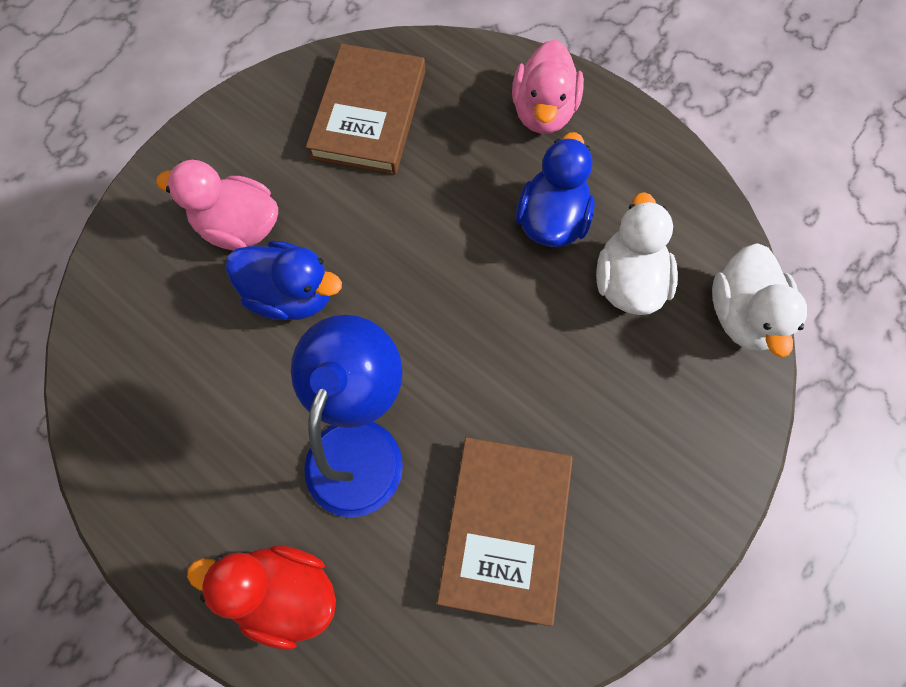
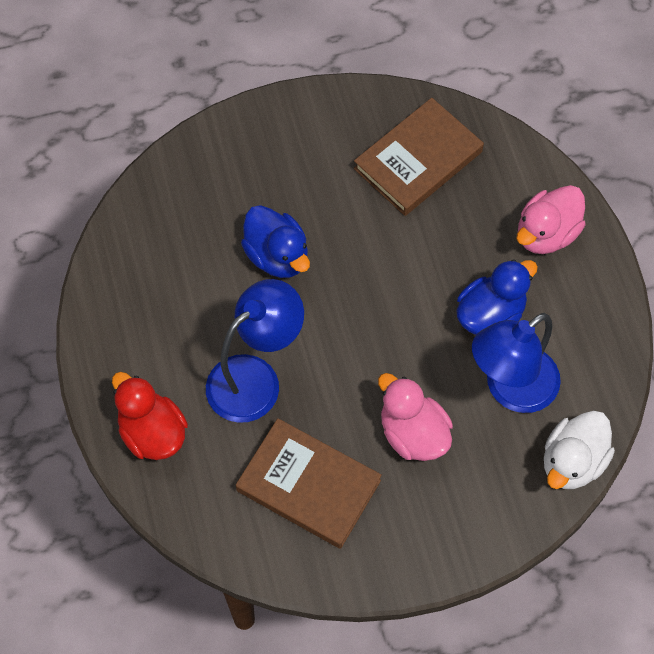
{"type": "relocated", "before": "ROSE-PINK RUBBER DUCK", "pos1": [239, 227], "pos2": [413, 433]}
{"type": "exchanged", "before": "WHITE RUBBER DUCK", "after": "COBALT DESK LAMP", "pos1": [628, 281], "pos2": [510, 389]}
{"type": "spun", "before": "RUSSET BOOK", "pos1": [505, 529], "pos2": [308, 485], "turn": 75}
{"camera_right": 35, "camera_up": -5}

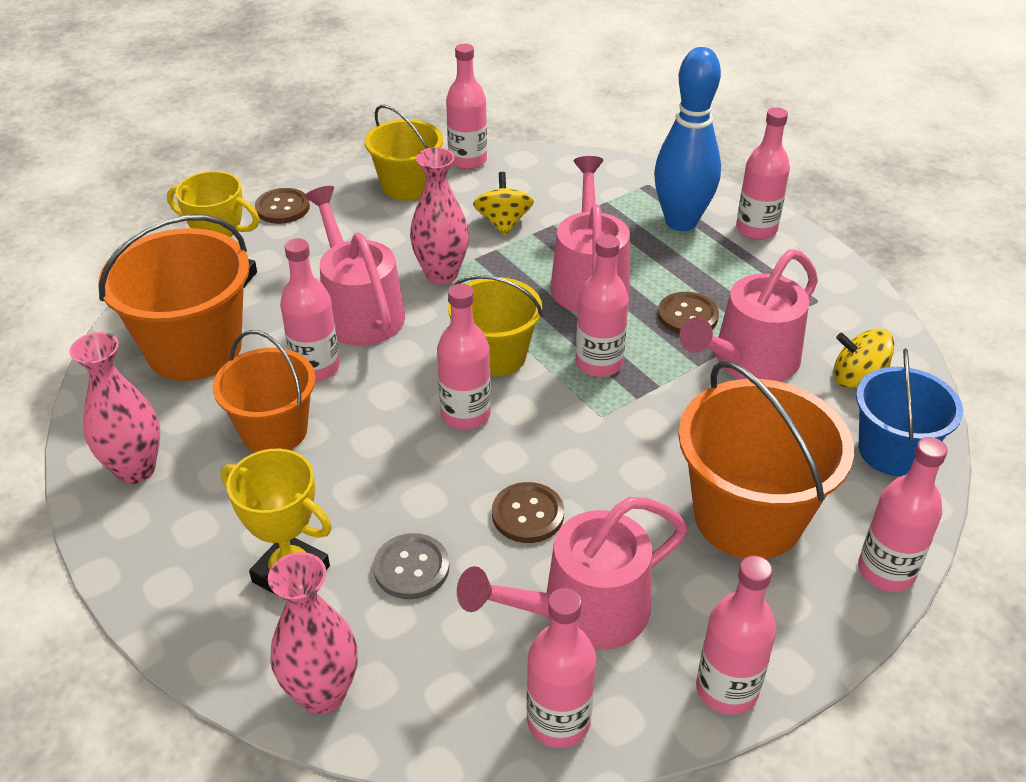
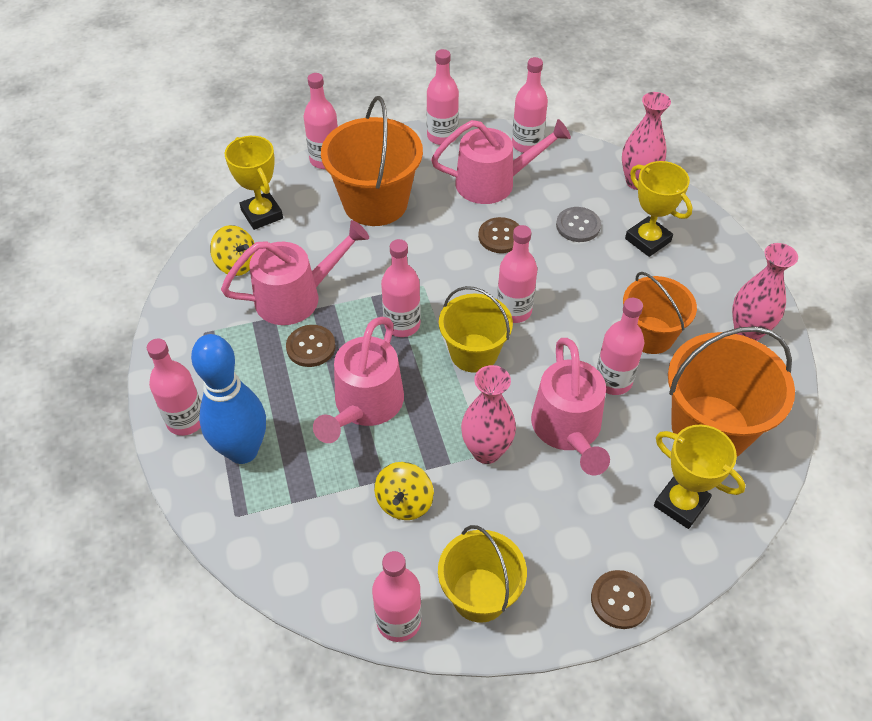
{"type": "exchanged", "before": "COBALT SAND BUCKET", "after": "BRIGHT YELLOW PRIZE CUP", "pos1": [892, 451], "pos2": [262, 214]}
{"camera_right": -160, "camera_up": 10}

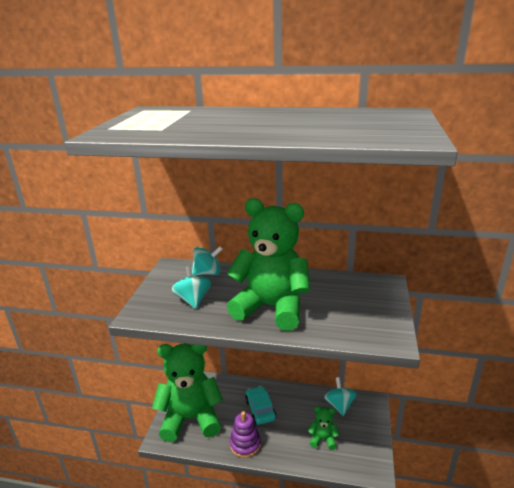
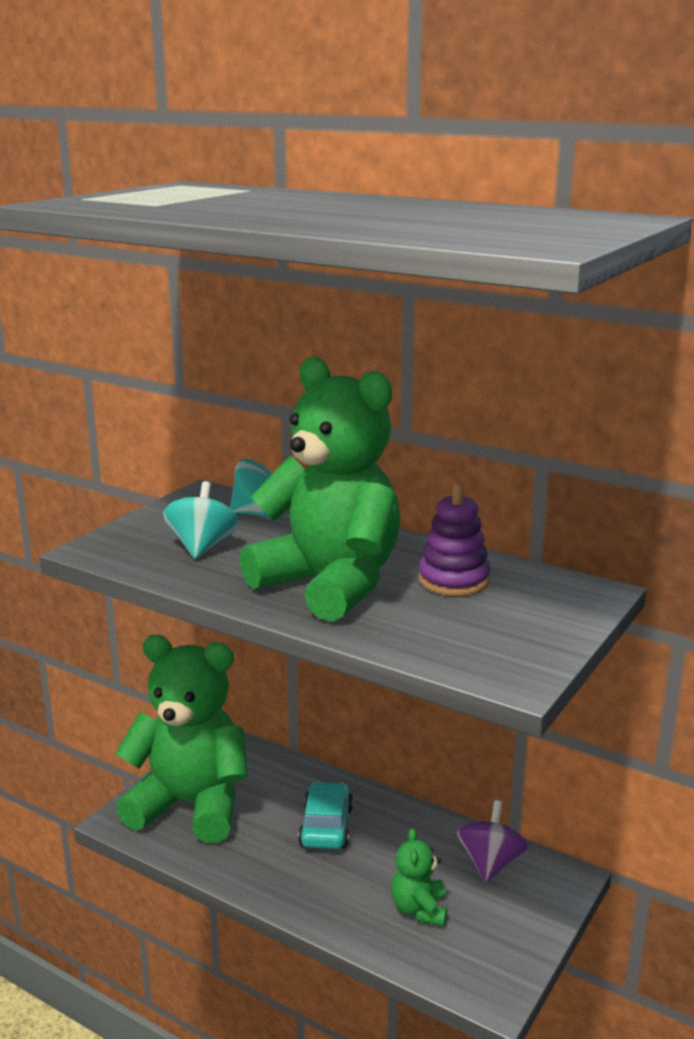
{"type": "colour", "before": "TURQUOISE SPINNING TOP", "after": "PURPLE SPINNING TOP", "pos1": [339, 405], "pos2": [490, 863]}
{"type": "spun", "before": "GREEN TEDDY", "pos1": [323, 439], "pos2": [419, 909], "turn": -120}
{"type": "relocated", "before": "PURPLE STACKING RINGS", "pos1": [245, 444], "pos2": [454, 580]}
{"camera_right": 20, "camera_up": -5}

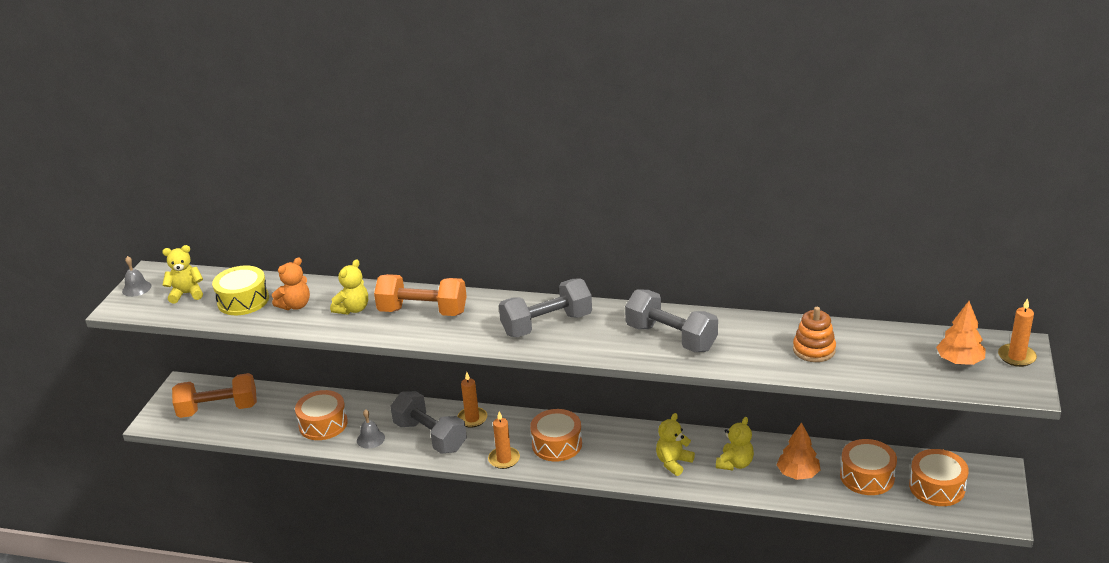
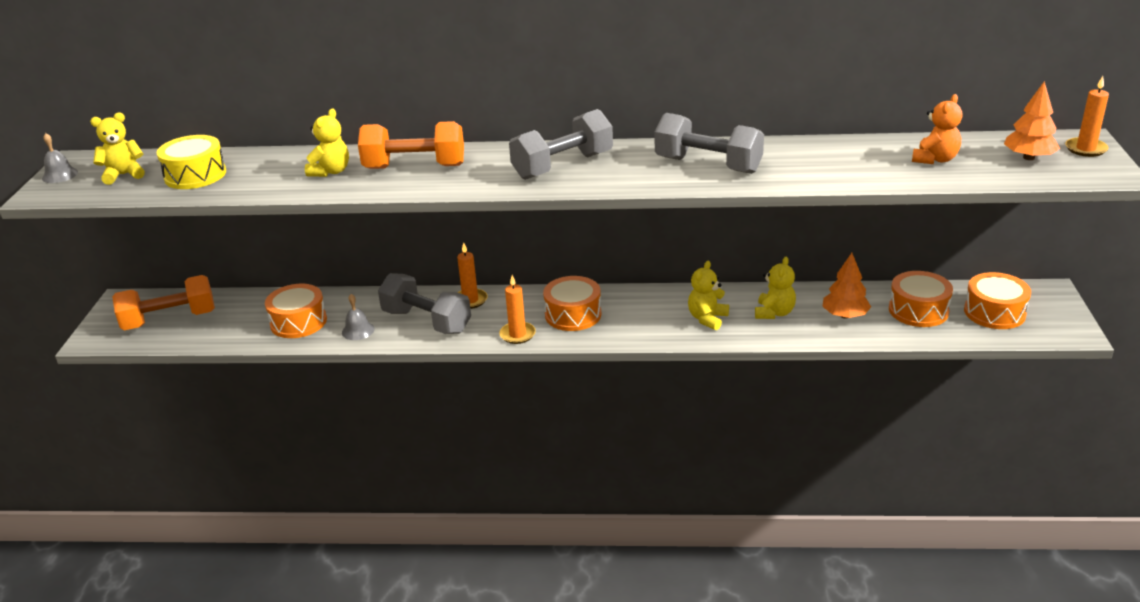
{"type": "relocated", "before": "ORANGE-COLOURED TEDDY", "pos1": [295, 305], "pos2": [935, 159]}
{"type": "missing", "before": "ORANGE-COLOURED STACKING RINGS", "pos1": [814, 350]}
{"camera_right": -10, "camera_up": 0}

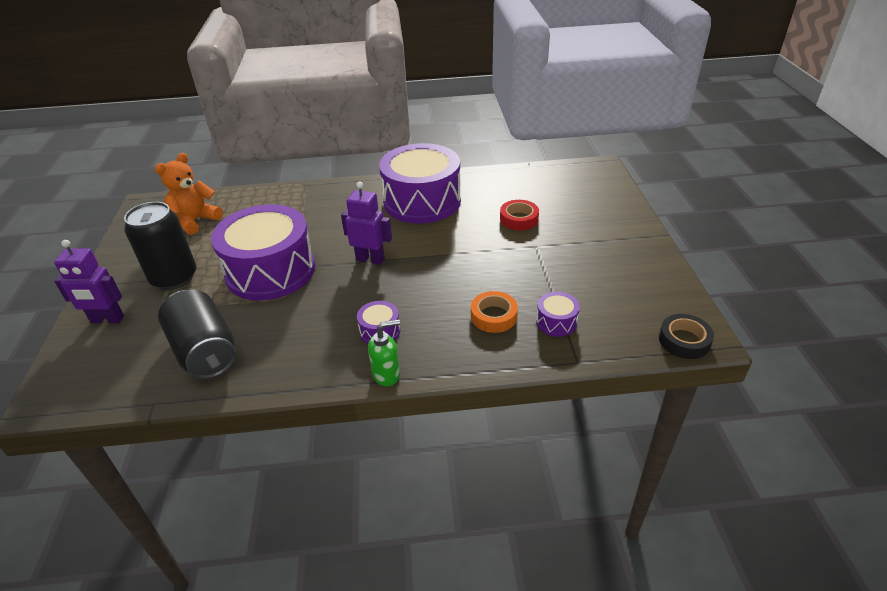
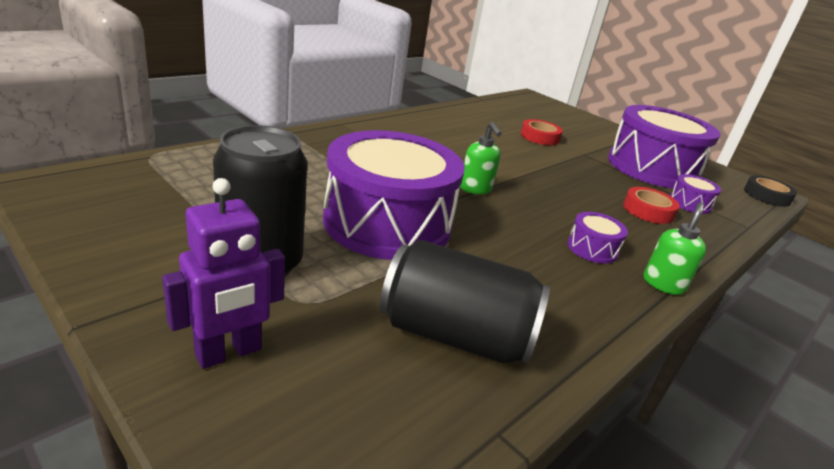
{"type": "relocated", "before": "PURPLE DRUM", "pos1": [422, 201], "pos2": [652, 168]}
{"type": "missing", "before": "ORANGE-COLOURED TEDDY", "pos1": [196, 221]}
{"type": "exchanged", "before": "PURPLE ROBOT", "after": "GREEN SOAP DISPENSER", "pos1": [370, 259], "pos2": [475, 189]}
{"type": "colour", "before": "ORANGE-COLOURED TAPE", "after": "CRIMSON TAPE", "pos1": [493, 316], "pos2": [648, 210]}
{"camera_right": -45, "camera_up": -10}

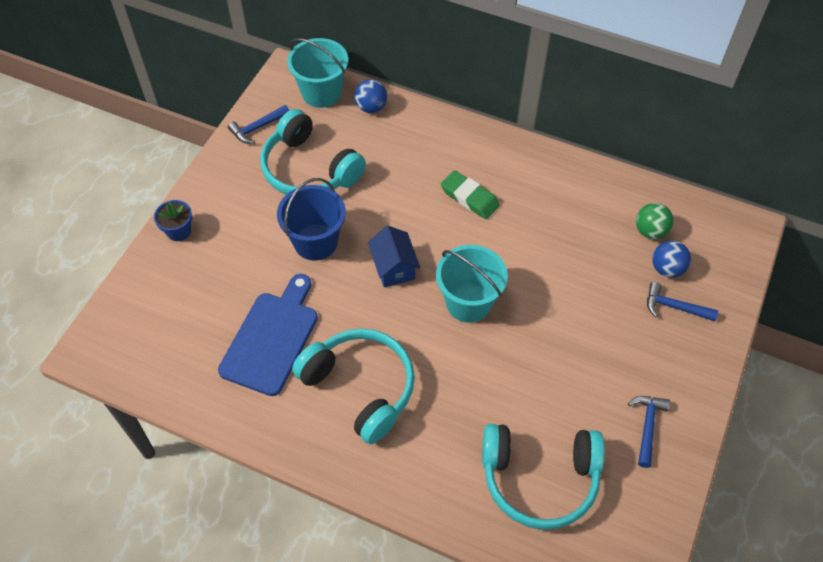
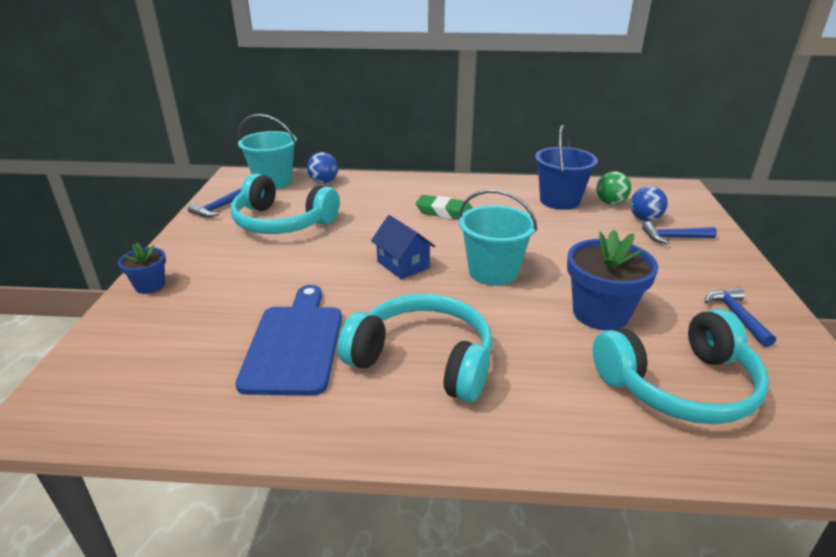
{"type": "relocated", "before": "COBALT SAND BUCKET", "pos1": [315, 242], "pos2": [559, 201]}
{"type": "appeared", "after": "COBALT PLANT POT", "pos2": [600, 313]}
{"camera_right": -20, "camera_up": -25}

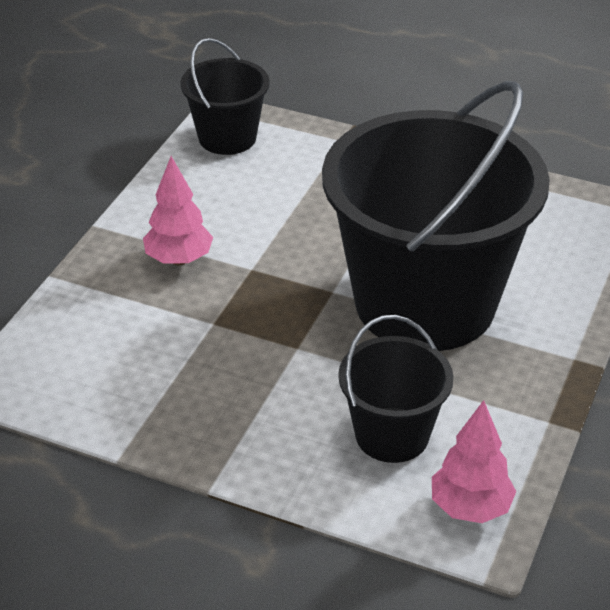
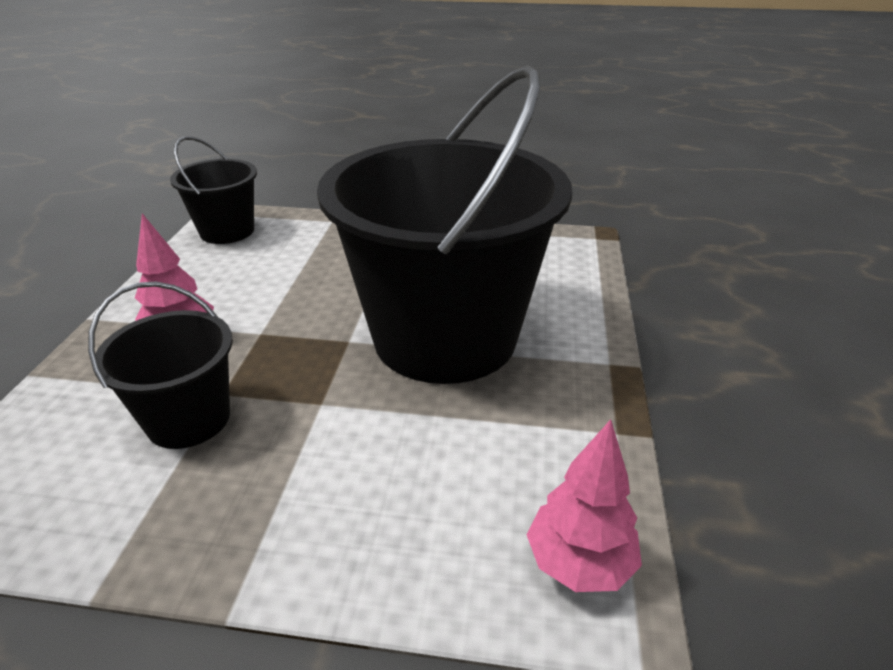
{"type": "relocated", "before": "EBONY SAND BUCKET", "pos1": [392, 435], "pos2": [188, 419]}
{"camera_right": -15, "camera_up": -5}

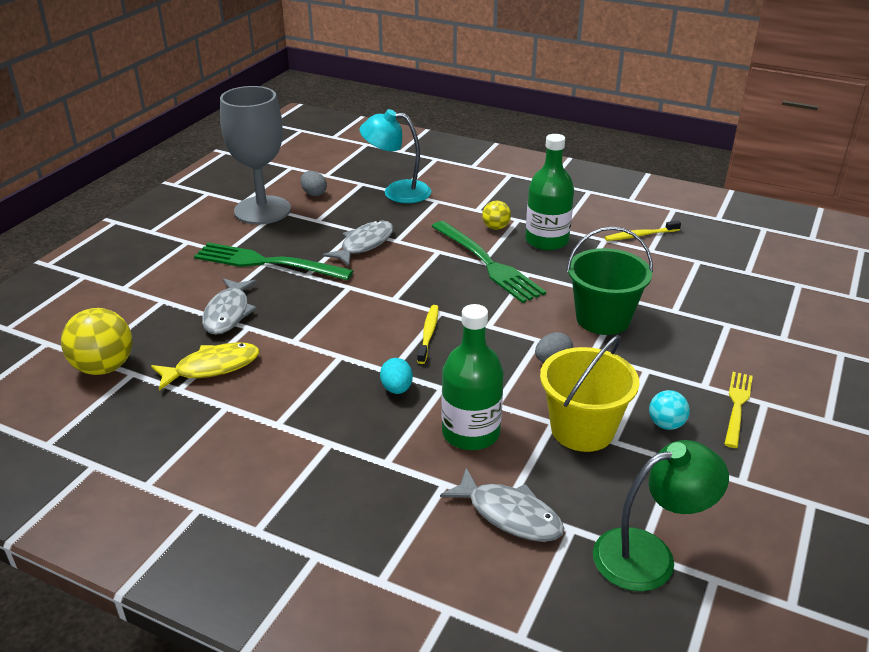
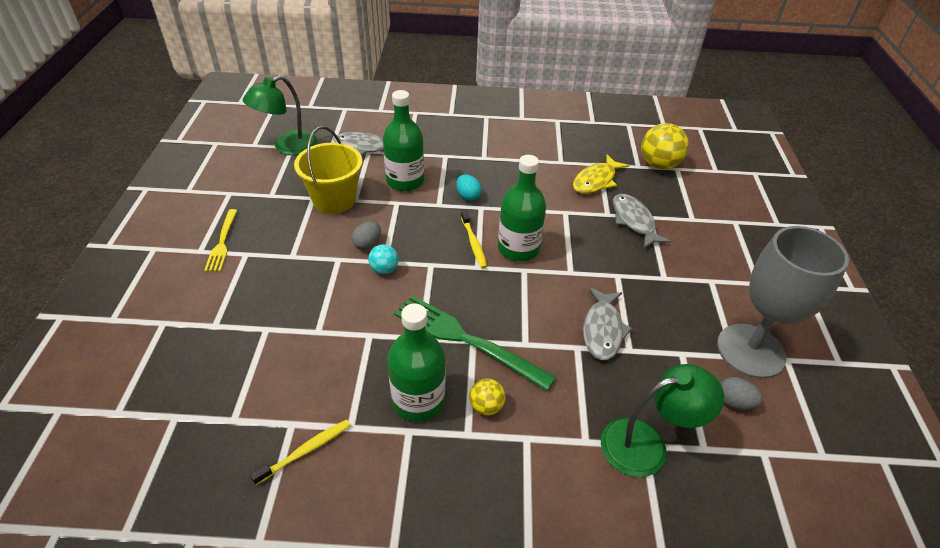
{"type": "colour", "before": "TURQUOISE DESK LAMP", "after": "GREEN DESK LAMP", "pos1": [397, 191], "pos2": [646, 444]}
{"type": "missing", "before": "GREEN SAND BUCKET", "pos1": [603, 319]}
{"type": "missing", "before": "GREEN TABLE FORK", "pos1": [267, 263]}
{"type": "relocated", "before": "TURQUOISE BALL", "pos1": [666, 424], "pos2": [384, 269]}
{"type": "appeared", "after": "GREEN DRINK BOTTLE", "pos2": [518, 248]}
{"camera_right": 155, "camera_up": 10}

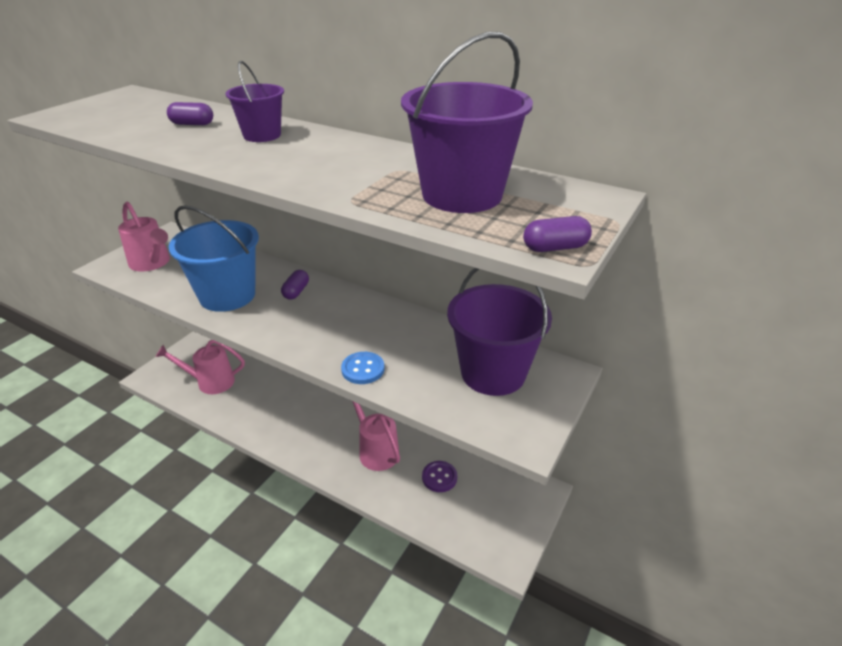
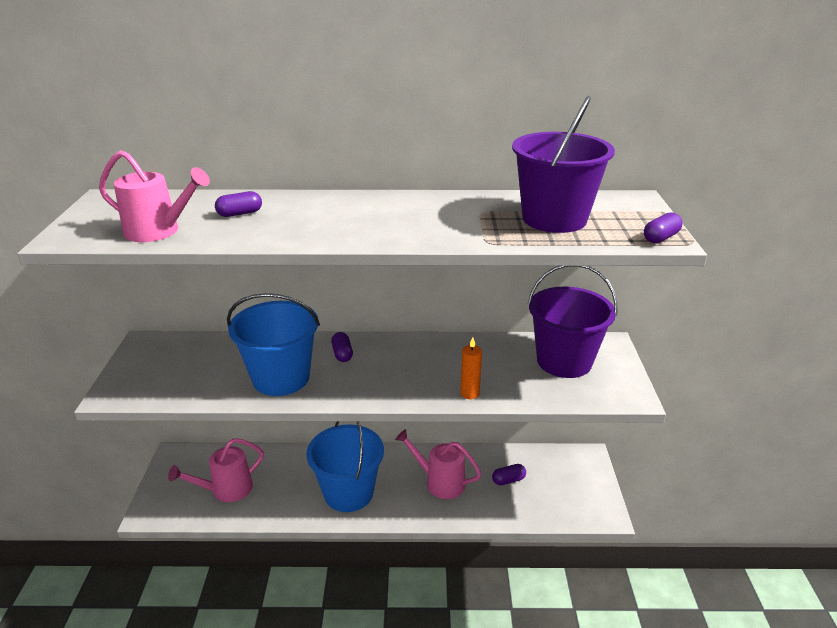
{"type": "missing", "before": "PURPLE SAND BUCKET", "pos1": [262, 135]}
{"type": "relocated", "before": "ROSE-PINK WATERING CAN", "pos1": [152, 263], "pos2": [159, 231]}
{"type": "exchanged", "before": "COBALT SHIRT BUTTON", "after": "ORANGE-COLOURED WAX CANDLE", "pos1": [363, 369], "pos2": [469, 393]}
{"type": "exchanged", "before": "PURPLE SHIRT BUTTON", "after": "PURPLE PILL", "pos1": [439, 477], "pos2": [508, 480]}
{"type": "appeared", "after": "COBALT SAND BUCKET", "pos2": [348, 492]}
{"camera_right": -30, "camera_up": -5}

